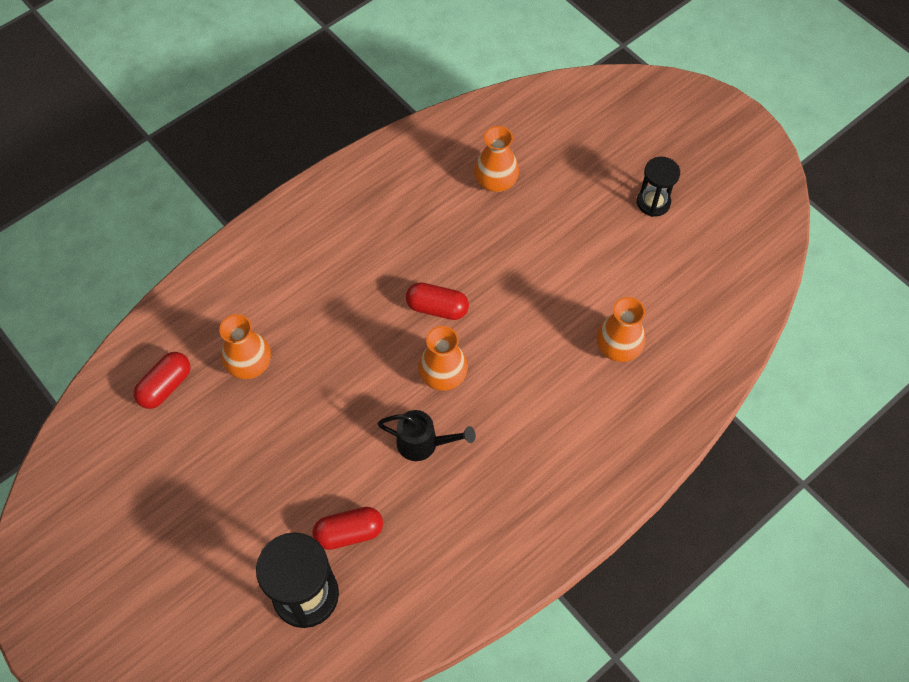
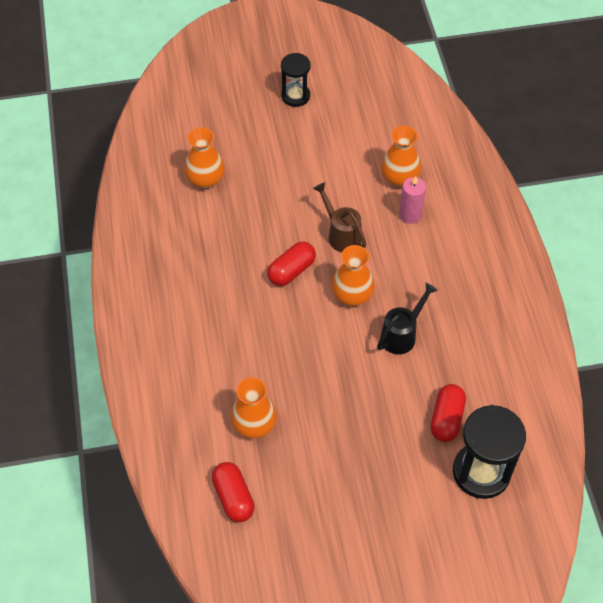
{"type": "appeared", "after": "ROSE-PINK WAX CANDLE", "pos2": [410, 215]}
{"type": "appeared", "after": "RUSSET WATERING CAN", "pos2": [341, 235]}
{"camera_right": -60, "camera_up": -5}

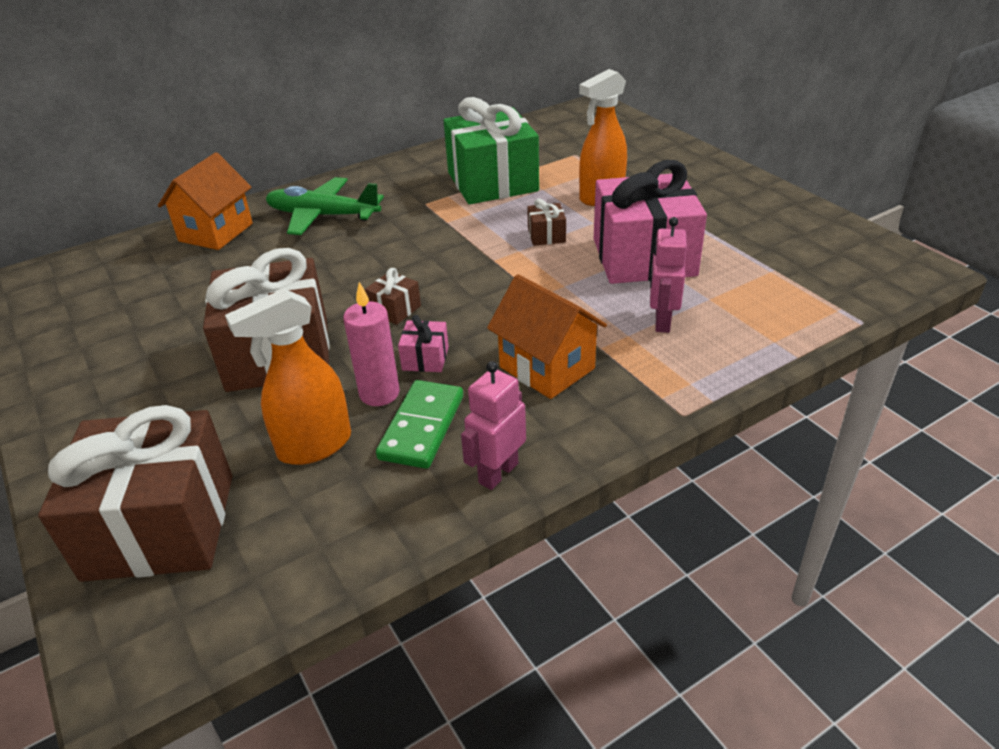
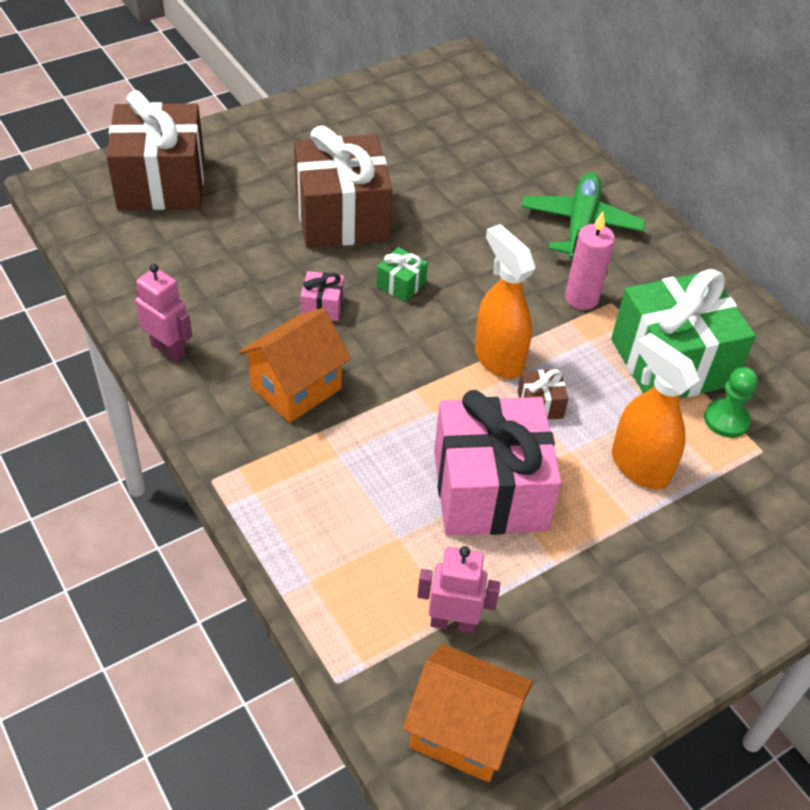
{"type": "relocated", "before": "ORANGE-COLOURED HOUSE", "pos1": [216, 232], "pos2": [463, 731]}
{"type": "relocated", "before": "ROSE-PINK ROBOT", "pos1": [662, 321], "pos2": [452, 622]}
{"type": "colour", "before": "RUSSET GIFT", "after": "GREEN GIFT", "pos1": [395, 309], "pos2": [401, 284]}
{"type": "relocated", "before": "ROSE-PINK WAX CANDLE", "pos1": [379, 393], "pos2": [581, 298]}
{"type": "relocated", "before": "ORANGE-COLOURED SPRAY CLEANER", "pos1": [314, 446], "pos2": [498, 358]}
{"type": "missing", "before": "GREEN DOMINO PIECE", "pos1": [422, 427]}
{"type": "appeared", "after": "GREEN PAWN", "pos2": [726, 420]}
{"camera_right": 85, "camera_up": 10}

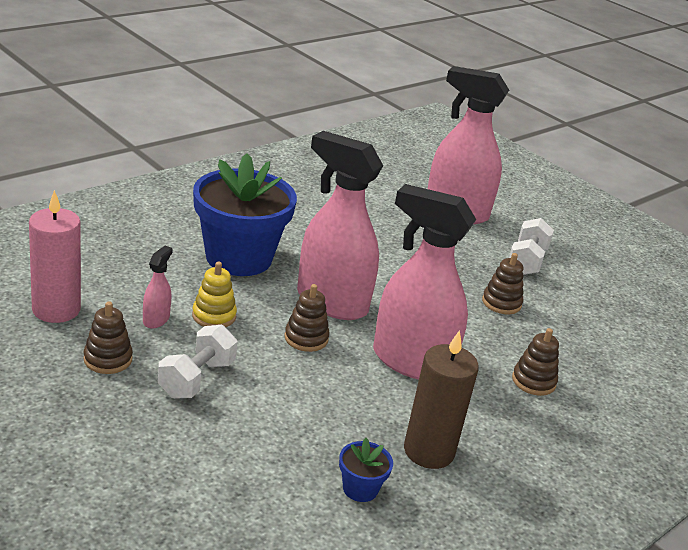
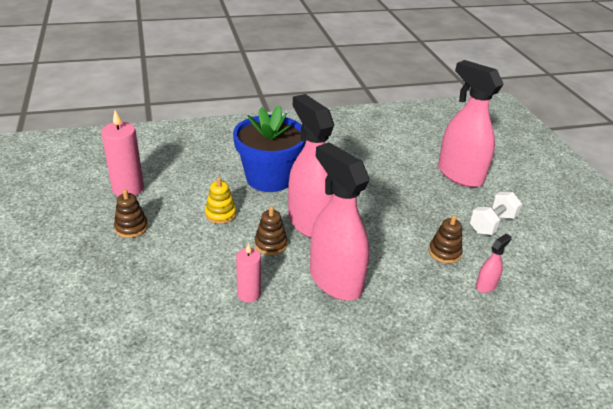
{"type": "relocated", "before": "ROSE-PINK SPRAY CLEANER", "pos1": [156, 319], "pos2": [486, 285]}
{"type": "missing", "before": "WHITE DUMBBELL", "pos1": [196, 379]}
{"type": "missing", "before": "RUSSET STACKING RINGS", "pos1": [533, 381]}
{"type": "missing", "before": "RUSSET WAX CANDLE", "pos1": [429, 451]}
{"type": "missing", "before": "COBALT PLANT POT", "pos1": [360, 489]}
{"type": "appeared", "after": "ROSE-PINK WAX CANDLE", "pos2": [249, 294]}
{"camera_right": 30, "camera_up": 5}

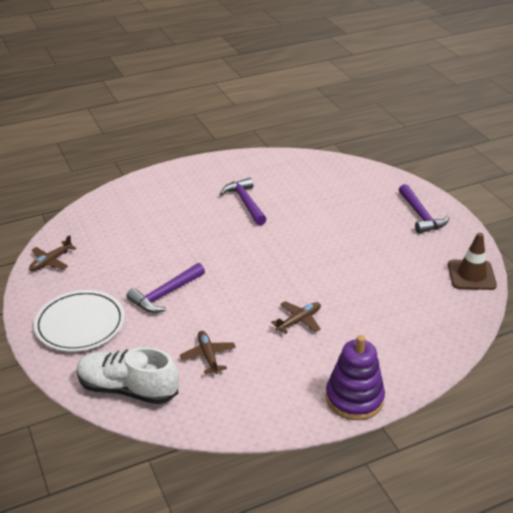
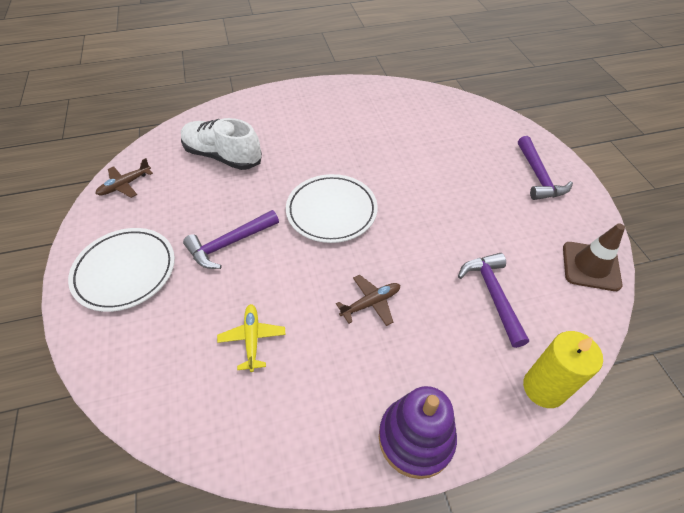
{"type": "relocated", "before": "PURPLE CLAW HAMMER", "pos1": [245, 203], "pos2": [493, 295]}
{"type": "colour", "before": "RUSSET TOY PLANE", "after": "BRIGHT YELLOW TOY PLANE", "pos1": [208, 356], "pos2": [252, 339]}
{"type": "relocated", "before": "WHITE SHOE", "pos1": [128, 389], "pos2": [222, 156]}
{"type": "appeared", "after": "WHITE DINNER PLATE", "pos2": [331, 211]}
{"type": "appeared", "after": "BRIGHT YELLOW WAX CANDLE", "pos2": [544, 388]}
{"camera_right": 10, "camera_up": 15}

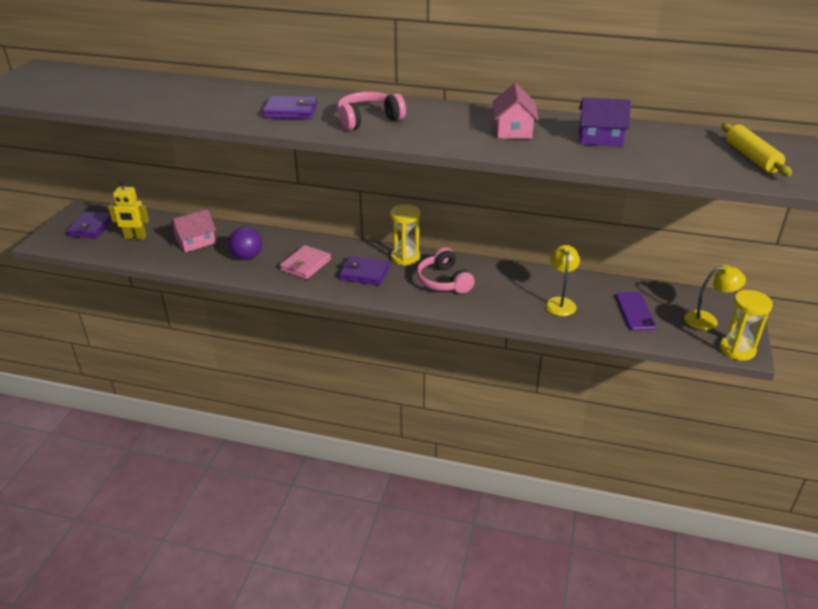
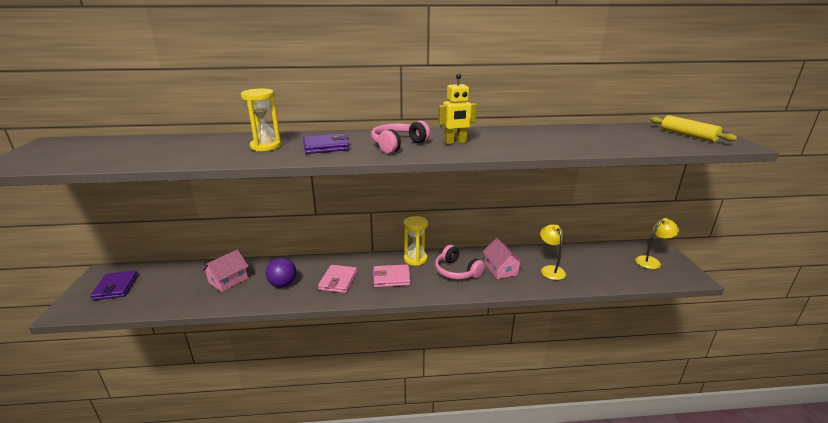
{"type": "relocated", "before": "ROSE-PINK HOUSE", "pos1": [513, 130], "pos2": [501, 269]}
{"type": "missing", "before": "PURPLE HOUSE", "pos1": [600, 138]}
{"type": "relocated", "before": "BRIGHT YELLOW ROBOT", "pos1": [135, 237], "pos2": [455, 142]}
{"type": "colour", "before": "PURPLE BILLFOLD", "after": "ROSE-PINK BILLFOLD", "pos1": [364, 273], "pos2": [391, 278]}
{"type": "relocated", "before": "BRIGHT YELLOW SANDGLASS", "pos1": [737, 349], "pos2": [266, 146]}
{"type": "missing", "before": "PURPLE PHONE", "pos1": [635, 311]}
{"camera_right": -20, "camera_up": -10}

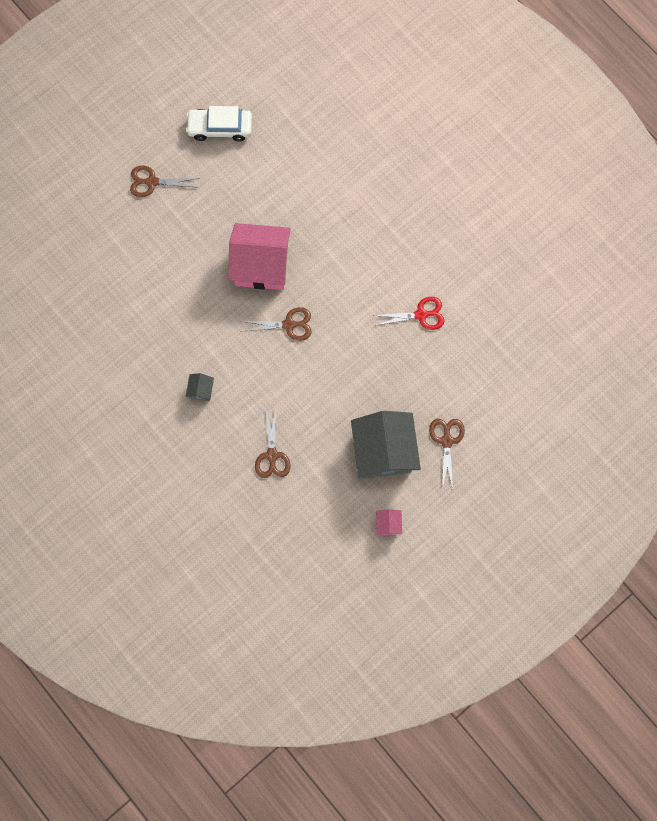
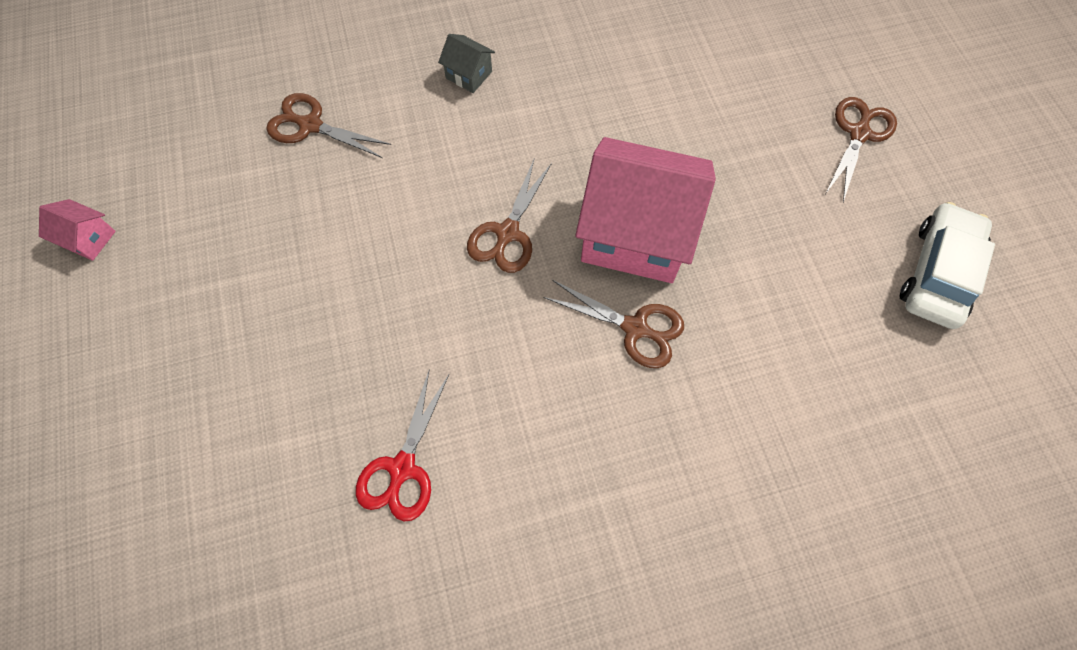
{"type": "spun", "before": "ROSE-PINK HOUSE", "pos1": [261, 265], "pos2": [635, 234], "turn": 75}
{"type": "missing", "before": "GREY HOUSE", "pos1": [383, 451]}
{"type": "relocated", "before": "RUSSET PAIR OF SCISSORS", "pos1": [446, 440], "pos2": [635, 328]}
{"camera_right": 115, "camera_up": -10}

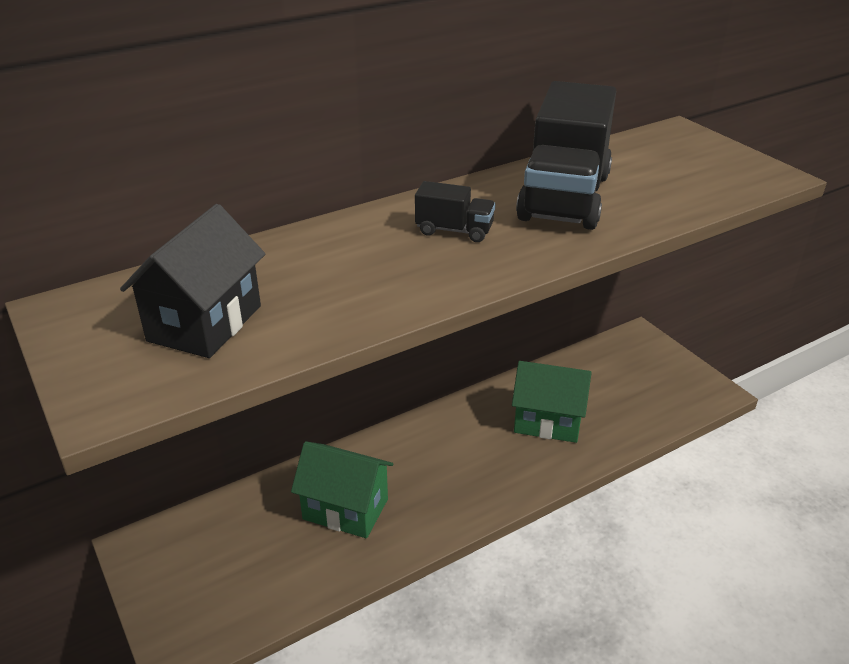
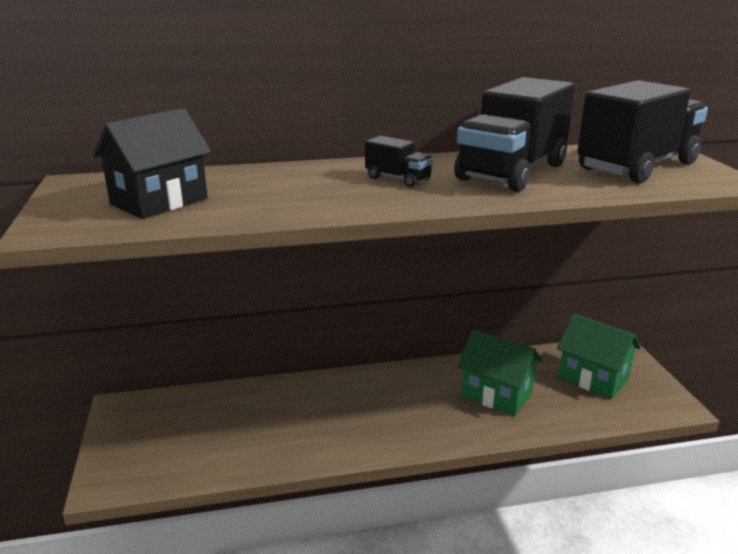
{"type": "relocated", "before": "GREEN HOUSE", "pos1": [345, 509], "pos2": [593, 378]}
{"type": "appeared", "after": "EBONY TRUCK", "pos2": [637, 166]}
{"camera_right": 20, "camera_up": -10}

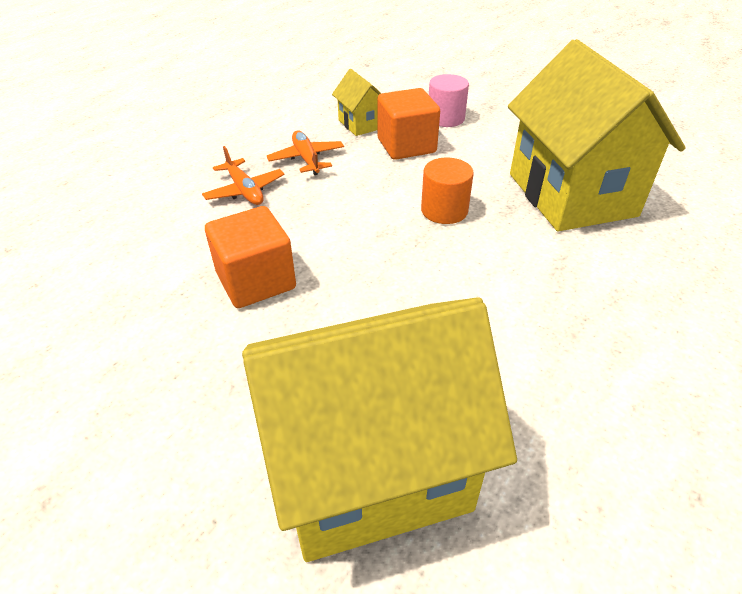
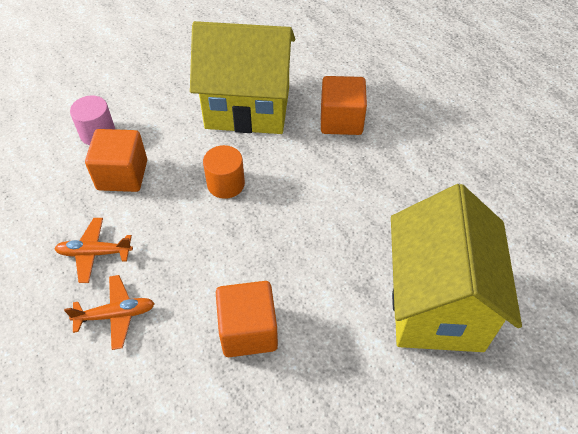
{"type": "missing", "before": "BRIGHT YELLOW HOUSE", "pos1": [361, 124]}
{"type": "appeared", "after": "ORANGE-COLOURED BLOCK", "pos2": [341, 120]}
{"camera_right": -70, "camera_up": 10}

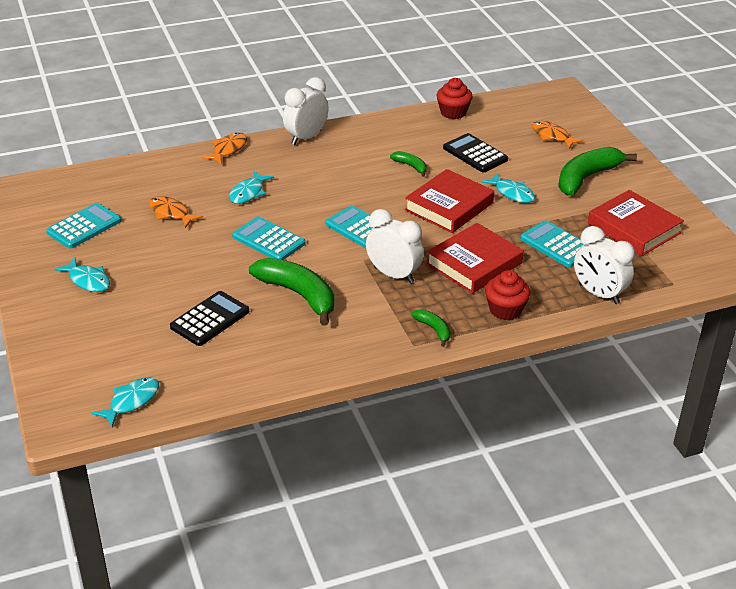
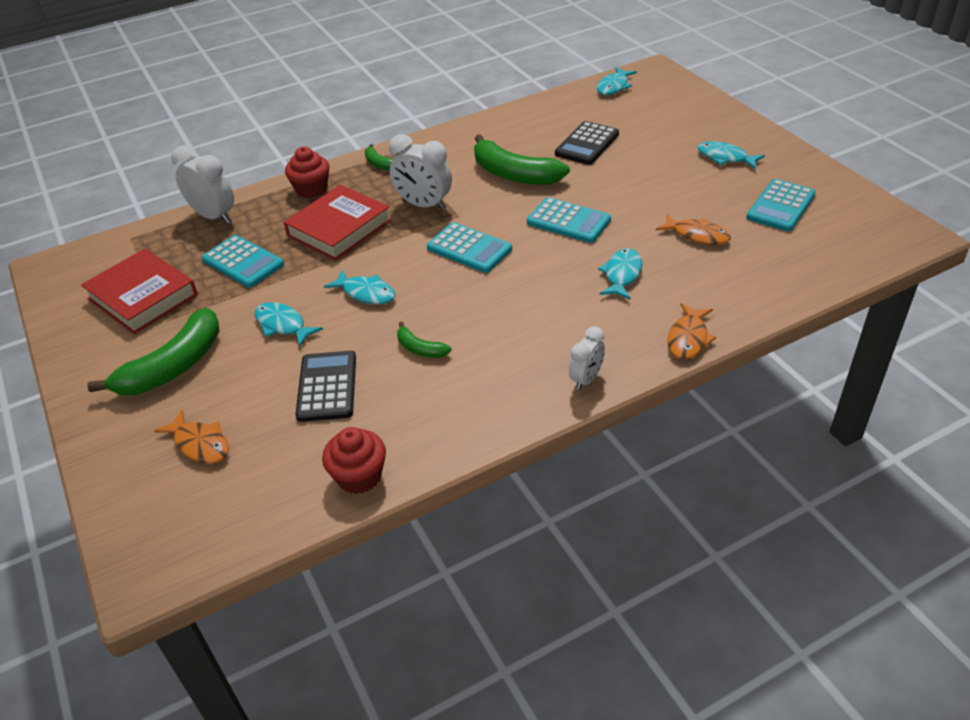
{"type": "size", "before": "WHITE CLOCK", "pos1": [306, 137], "pos2": [586, 379], "scale": 0.61}
{"type": "spun", "before": "EBONY ADDING MACHINE", "pos1": [475, 154], "pos2": [327, 387], "turn": -135}
{"type": "exchanged", "before": "CRIMSON BOOK", "after": "TURQUOISE FISH", "pos1": [449, 206], "pos2": [366, 293]}
{"camera_right": 175, "camera_up": 5}

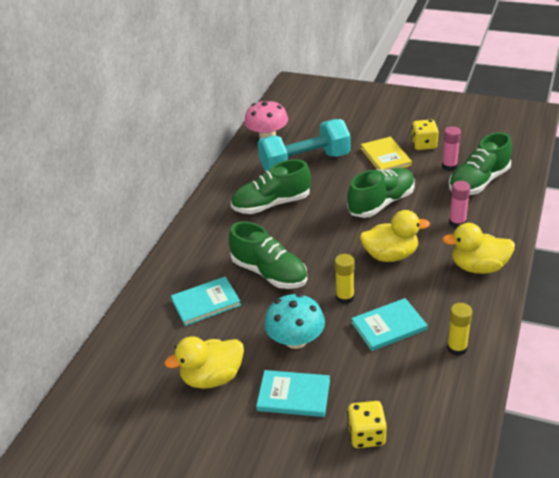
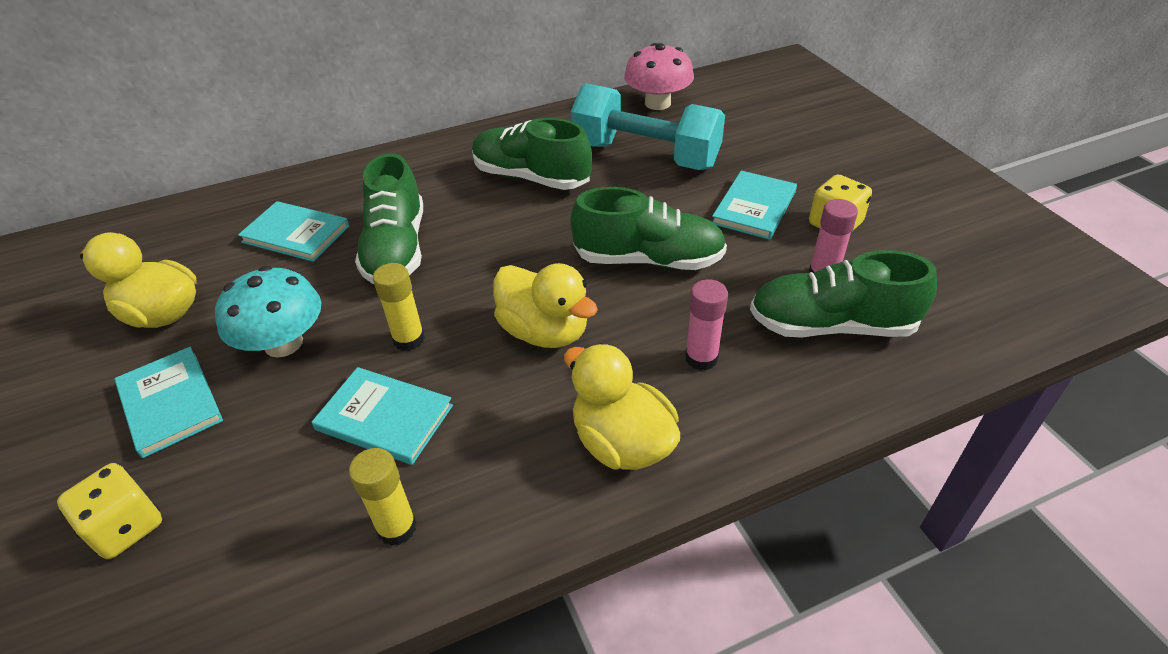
{"type": "colour", "before": "BRIGHT YELLOW BOOK", "after": "TURQUOISE BOOK", "pos1": [385, 157], "pos2": [754, 207]}
{"camera_right": 45, "camera_up": 5}

